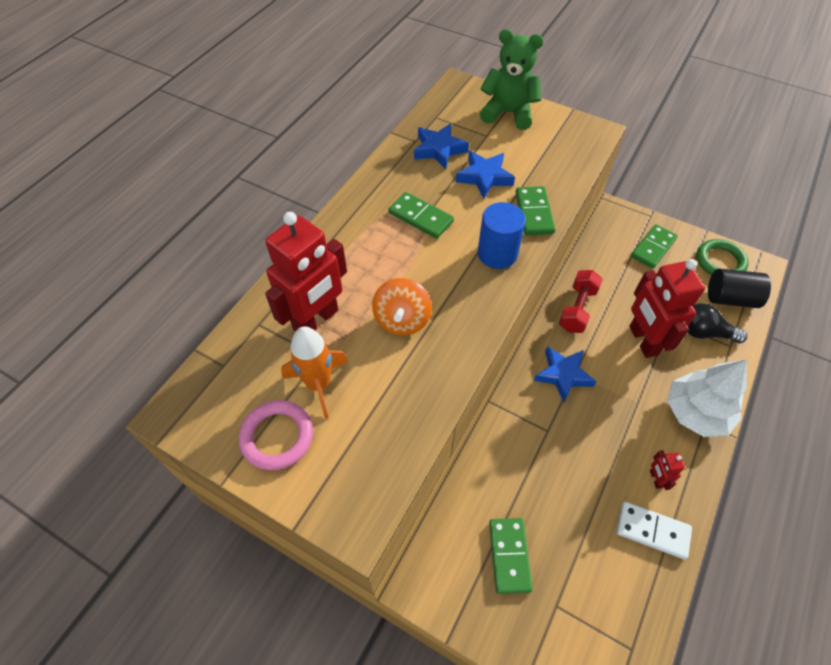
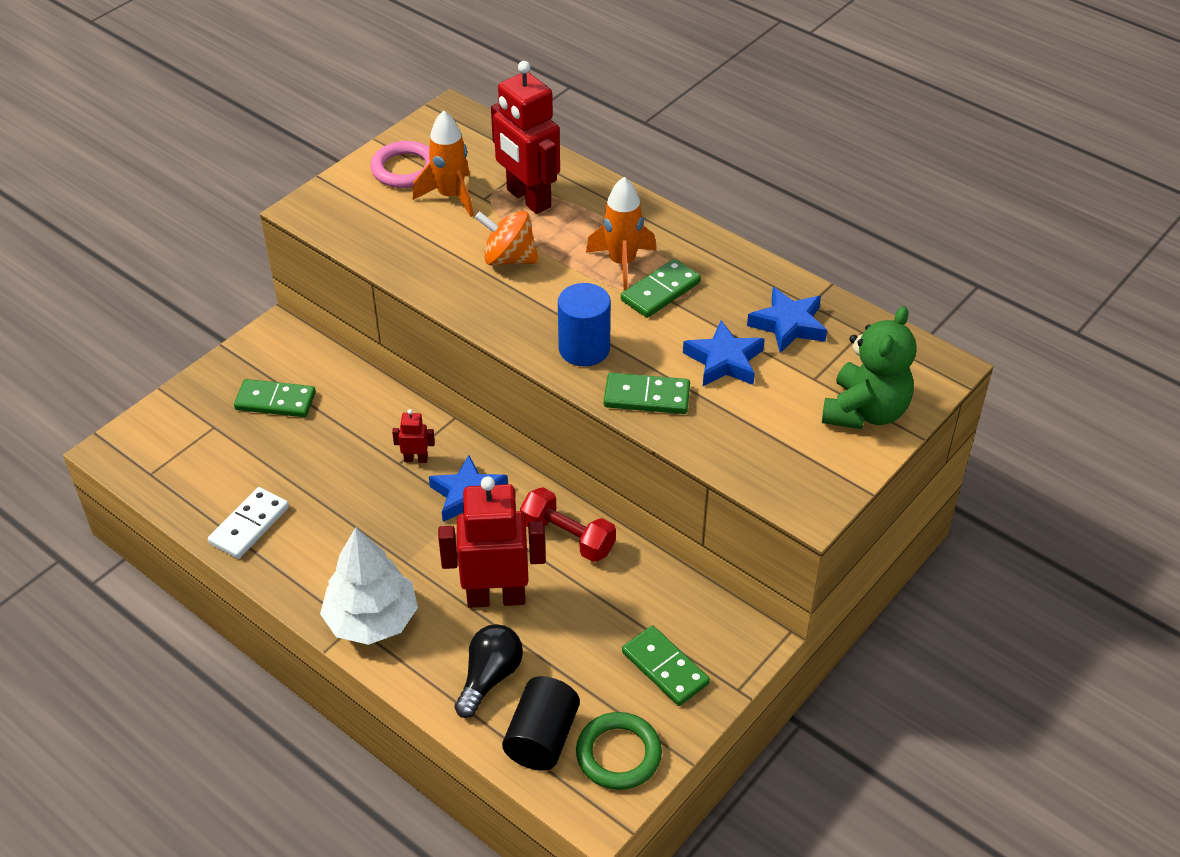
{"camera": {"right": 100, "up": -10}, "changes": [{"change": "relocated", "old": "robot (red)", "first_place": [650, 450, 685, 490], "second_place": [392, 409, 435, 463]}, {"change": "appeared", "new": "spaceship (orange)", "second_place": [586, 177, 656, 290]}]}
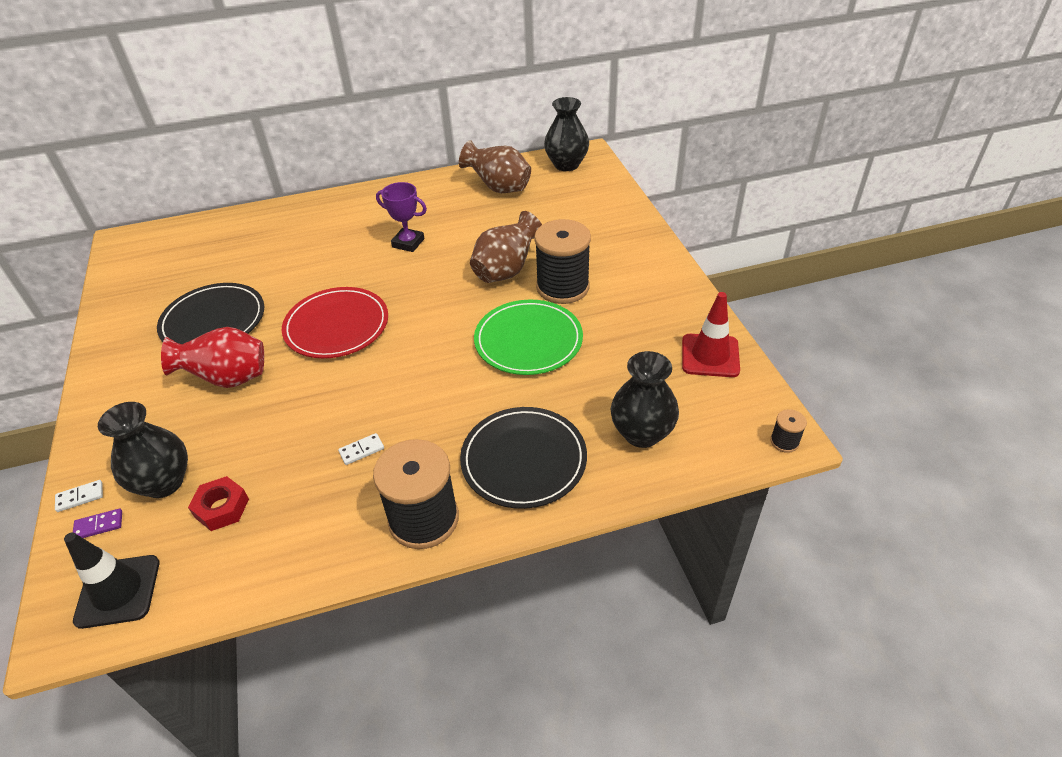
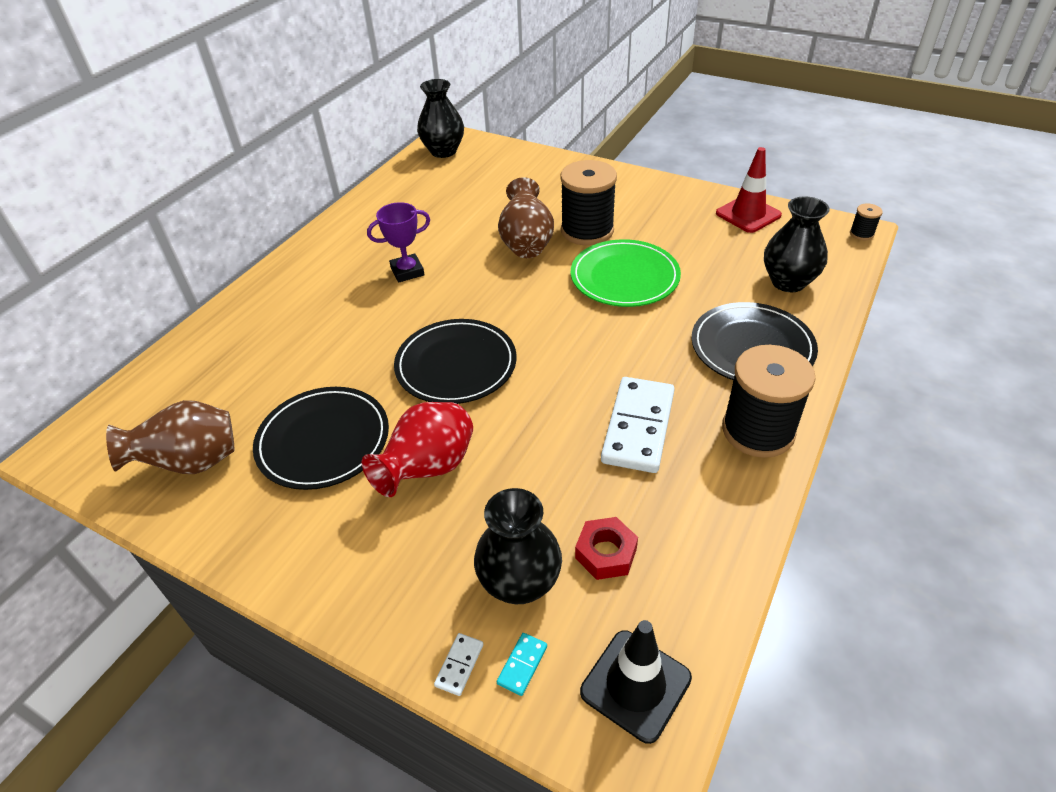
{"camera": {"right": -45, "up": 0}, "changes": [{"change": "relocated", "old": "tall vase (brown)", "first_place": [459, 140, 531, 193], "second_place": [106, 400, 234, 474]}, {"change": "colour", "old": "dinner plate (red)", "new": "dinner plate (jet-black)", "first_place": [282, 287, 388, 358], "second_place": [394, 319, 517, 404]}, {"change": "colour", "old": "domino tile (violet)", "new": "domino tile (turquoise)", "first_place": [73, 509, 122, 538], "second_place": [497, 633, 547, 696]}, {"change": "size", "old": "domino tile (white)", "first_place": [338, 433, 384, 465], "second_place": [601, 377, 675, 473], "factor": 2.48}]}
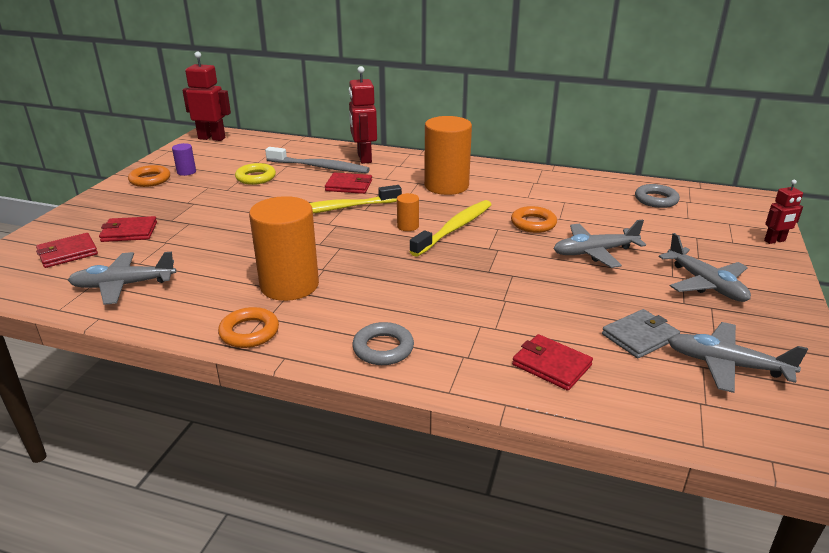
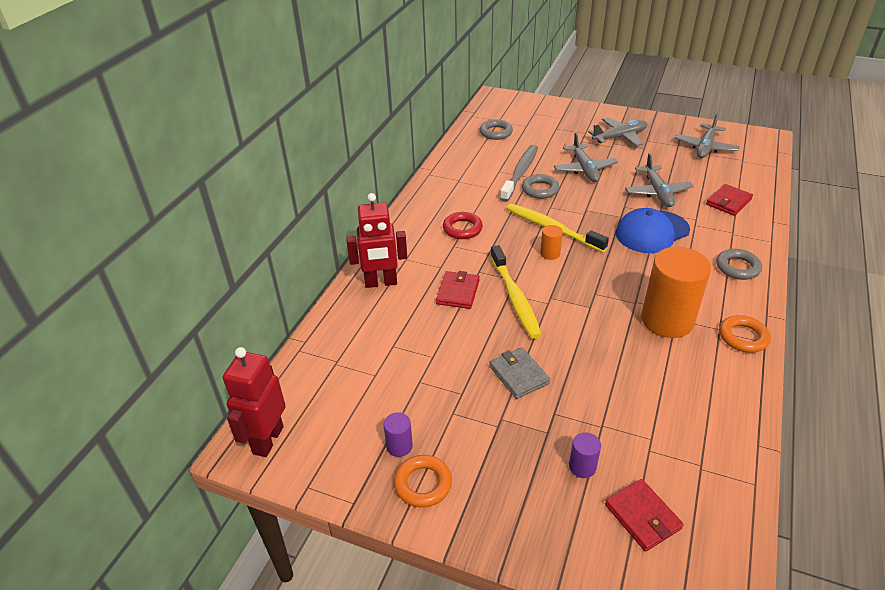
{"camera": {"right": -85, "up": 10}, "changes": [{"change": "exchanged", "old": "cylinder (orange)", "new": "torus (red)", "first_place": [424, 116, 472, 195], "second_place": [443, 212, 483, 239]}, {"change": "relocated", "old": "wallet (ash-grey)", "first_place": [602, 309, 680, 358], "second_place": [489, 347, 550, 399]}, {"change": "relocated", "old": "dental brush (ash-grey)", "first_place": [265, 147, 370, 173], "second_place": [500, 145, 538, 202]}, {"change": "colour", "old": "torus (orange)", "new": "torus (ash-grey)", "first_place": [511, 206, 557, 233], "second_place": [522, 174, 559, 199]}, {"change": "exchanged", "old": "wallet (red)", "new": "cylinder (violet)", "first_place": [99, 216, 157, 242], "second_place": [569, 432, 601, 478]}, {"change": "appeared", "new": "cap (royal blue)", "second_place": [616, 208, 690, 253]}, {"change": "relocated", "old": "toy plane (ash-grey)", "first_place": [68, 252, 176, 305], "second_place": [625, 153, 694, 207]}, {"change": "missing", "old": "torus (golden)", "first_place": [235, 163, 276, 185]}, {"change": "missing", "old": "robot (red)", "first_place": [764, 180, 803, 244]}]}
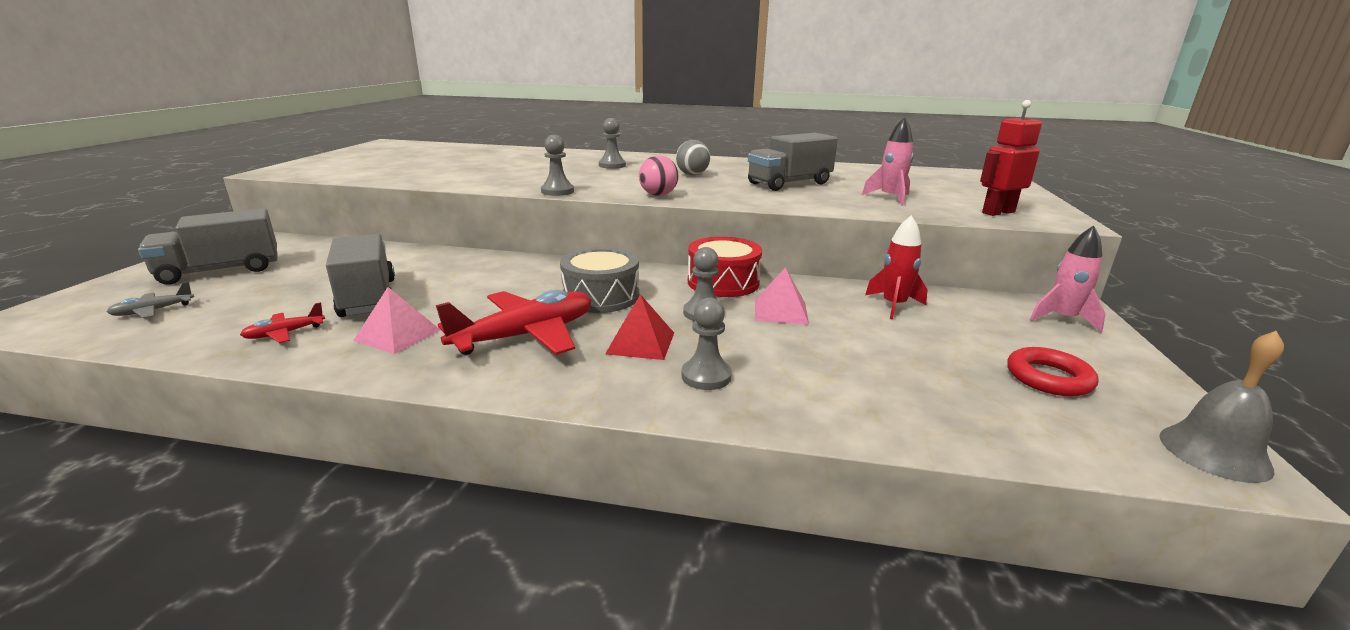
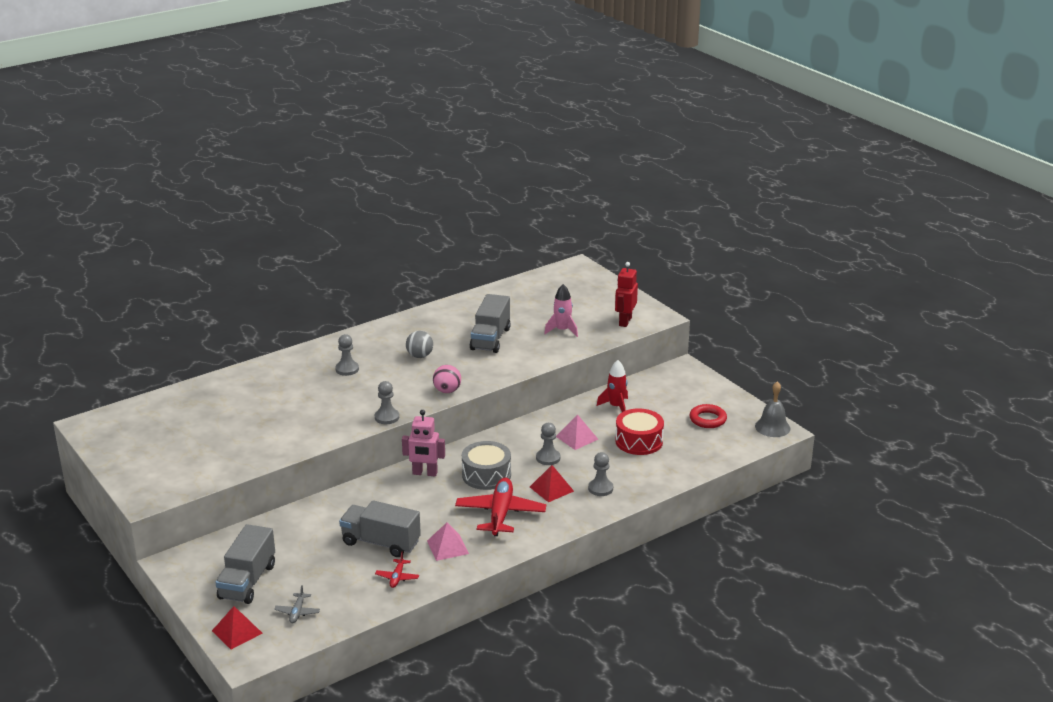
{"camera": {"right": -45, "up": 5}, "changes": [{"change": "appeared", "new": "pyramid shape (red)", "second_place": [212, 606, 262, 649]}, {"change": "appeared", "new": "robot (pink)", "second_place": [402, 410, 445, 476]}, {"change": "relocated", "old": "toy drum (red)", "first_place": [688, 237, 762, 297], "second_place": [615, 408, 664, 455]}, {"change": "missing", "old": "spaceship (pink)", "first_place": [1030, 226, 1106, 332]}]}
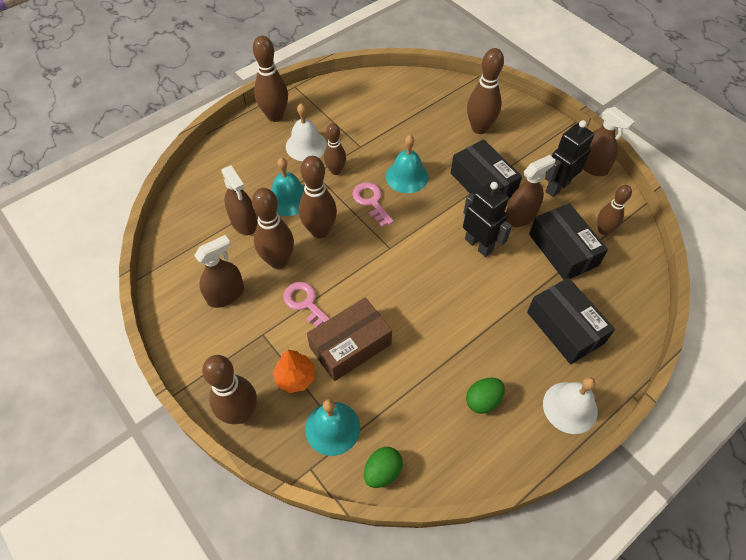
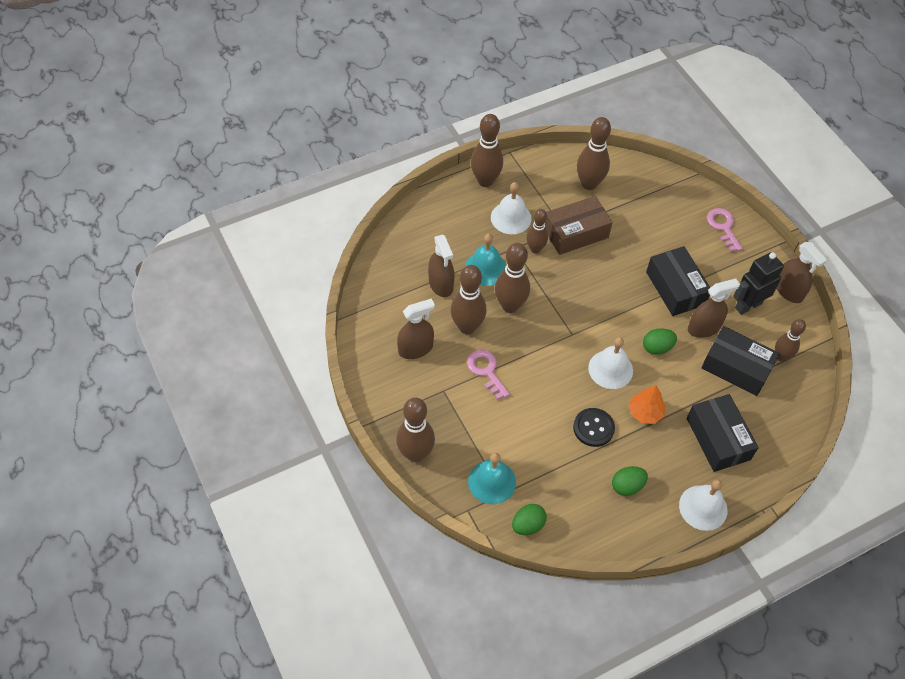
{"camera": {"right": 10, "up": 0}, "changes": [{"change": "relocated", "old": "parcel (brown)", "first_place": [307, 297, 392, 381], "second_place": [545, 196, 613, 255]}, {"change": "appeared", "new": "shirt button (jet-black)", "second_place": [573, 408, 615, 447]}, {"change": "relocated", "old": "skittle (brown)", "first_place": [467, 48, 504, 134], "second_place": [577, 117, 611, 190]}, {"change": "appeared", "new": "bell (white)", "second_place": [588, 337, 633, 389]}, {"change": "relocated", "old": "toy tree (orange)", "first_place": [273, 350, 315, 393], "second_place": [629, 385, 665, 424]}, {"change": "exchanged", "old": "robot (jet-black)", "new": "toy egg (leaf-green)", "first_place": [463, 182, 512, 257], "second_place": [643, 328, 677, 355]}, {"change": "spun", "old": "parcel (jet-black)", "first_place": [529, 203, 608, 280], "second_place": [701, 326, 780, 396], "degrees": -45}, {"change": "relocated", "old": "key (pink)", "first_place": [352, 182, 394, 227], "second_place": [707, 208, 743, 252]}, {"change": "missing", "old": "bell (turquoise)", "first_place": [386, 135, 429, 193]}]}
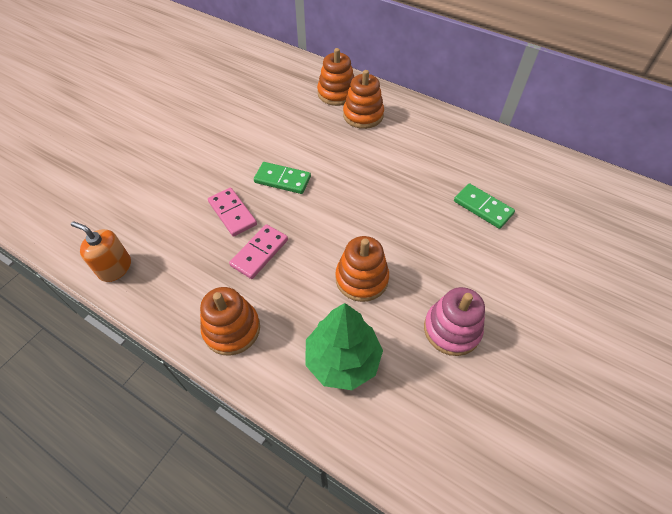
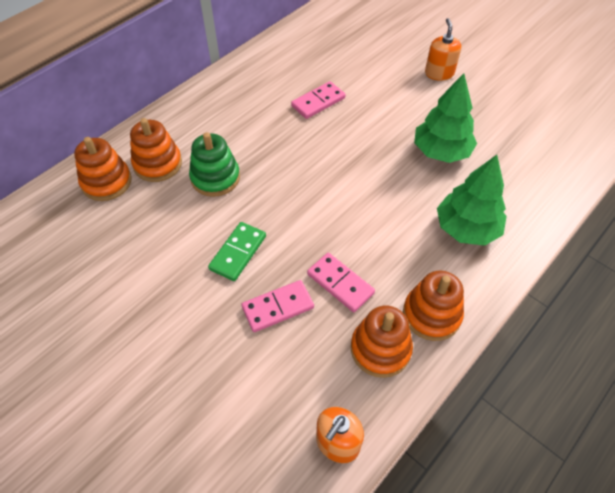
{"camera": {"right": -80, "up": 0}, "changes": [{"change": "appeared", "new": "ring stacker (leaf-green)", "second_place": [189, 132, 240, 197]}, {"change": "colour", "old": "domino tile (leaf-green)", "new": "domino tile (pink)", "first_place": [454, 183, 515, 229], "second_place": [291, 81, 346, 119]}, {"change": "relocated", "old": "ring stacker (orange)", "first_place": [336, 236, 389, 302], "second_place": [351, 306, 413, 378]}, {"change": "exchanged", "old": "ring stacker (pink)", "new": "toy tree (leaf-green)", "first_place": [424, 287, 485, 356], "second_place": [414, 73, 477, 163]}, {"change": "appeared", "new": "pump bottle (orange)", "second_place": [425, 18, 462, 81]}]}
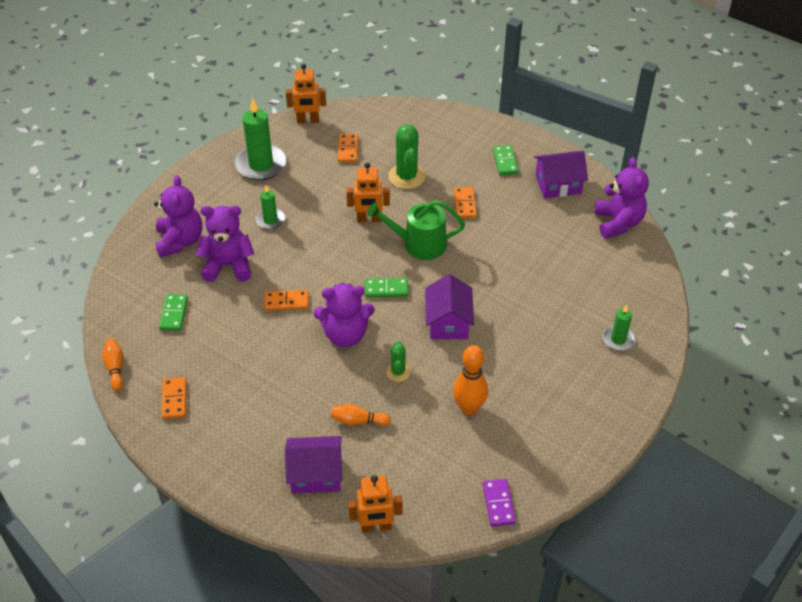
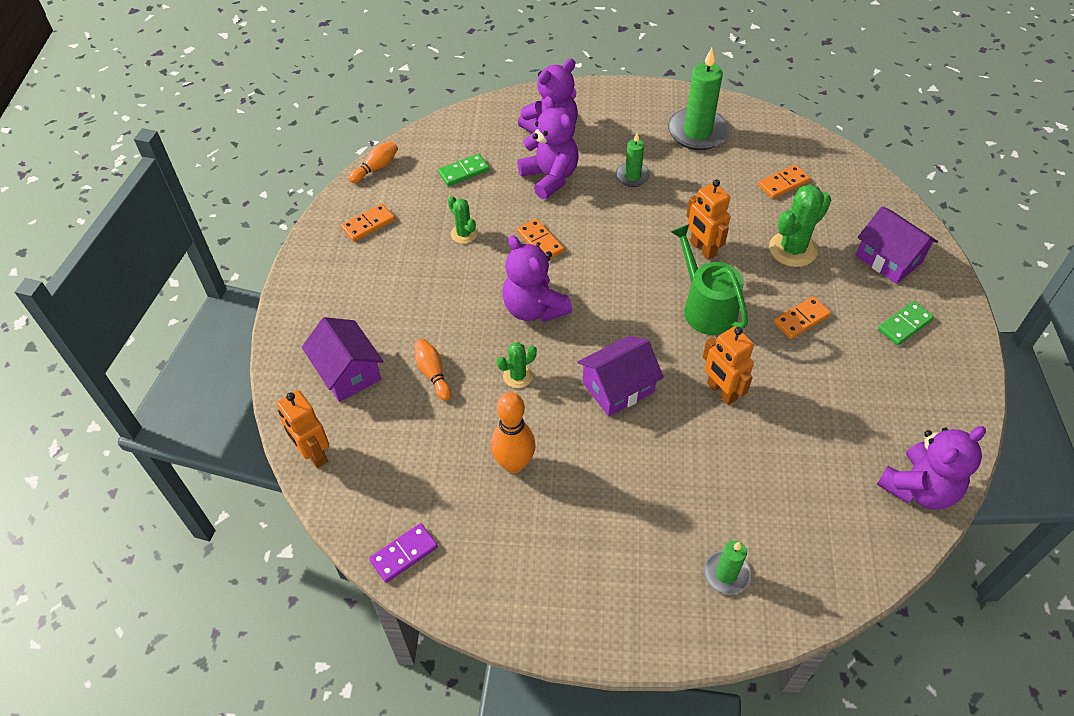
{"camera": {"right": 60, "up": 5}, "changes": [{"change": "appeared", "new": "prickly plant (leaf-green)", "second_place": [448, 196, 477, 244]}, {"change": "relocated", "old": "robot (orange)", "first_place": [286, 64, 326, 123], "second_place": [703, 326, 754, 405]}, {"change": "relocated", "old": "toy house (violet)", "first_place": [534, 151, 588, 199], "second_place": [856, 206, 938, 284]}, {"change": "missing", "old": "domino tile (leaf-green)", "first_place": [365, 278, 408, 297]}]}
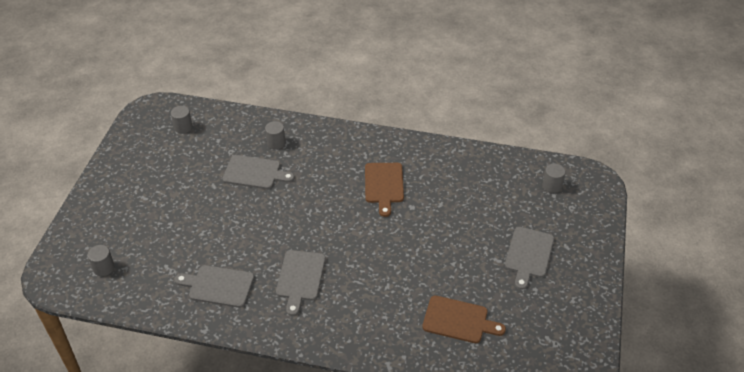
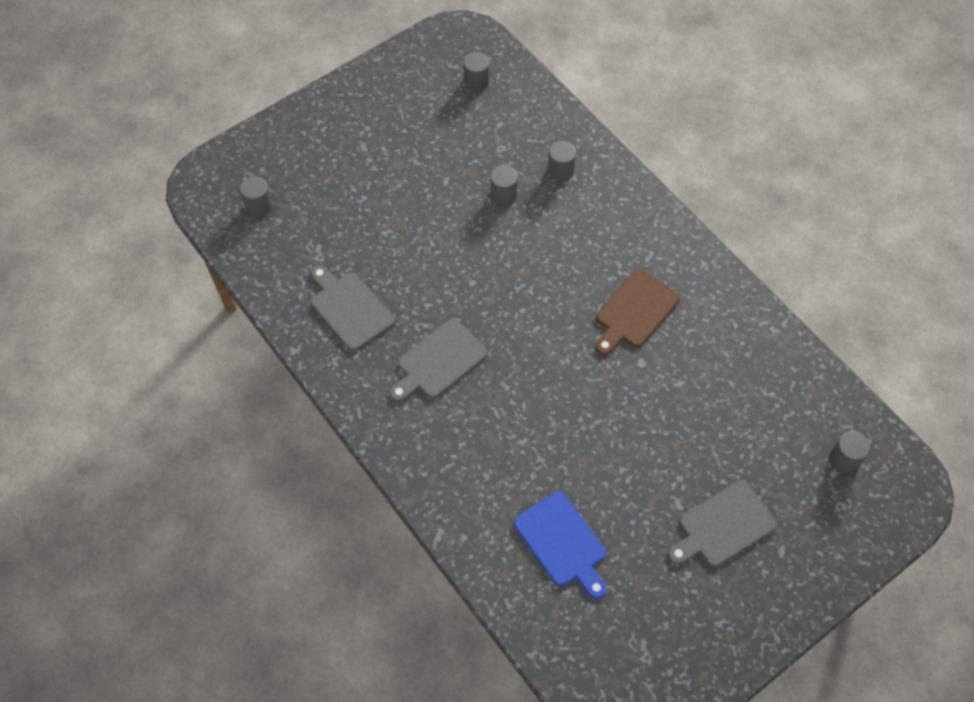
{"camera": {"right": 40, "up": 15}, "changes": [{"change": "exchanged", "old": "cutting board (ash-grey)", "new": "cylinder (ash-grey)", "first_place": [222, 155, 295, 189], "second_place": [490, 165, 518, 205]}, {"change": "colour", "old": "cutting board (brown)", "new": "cutting board (royal blue)", "first_place": [422, 295, 506, 343], "second_place": [514, 491, 607, 599]}]}
